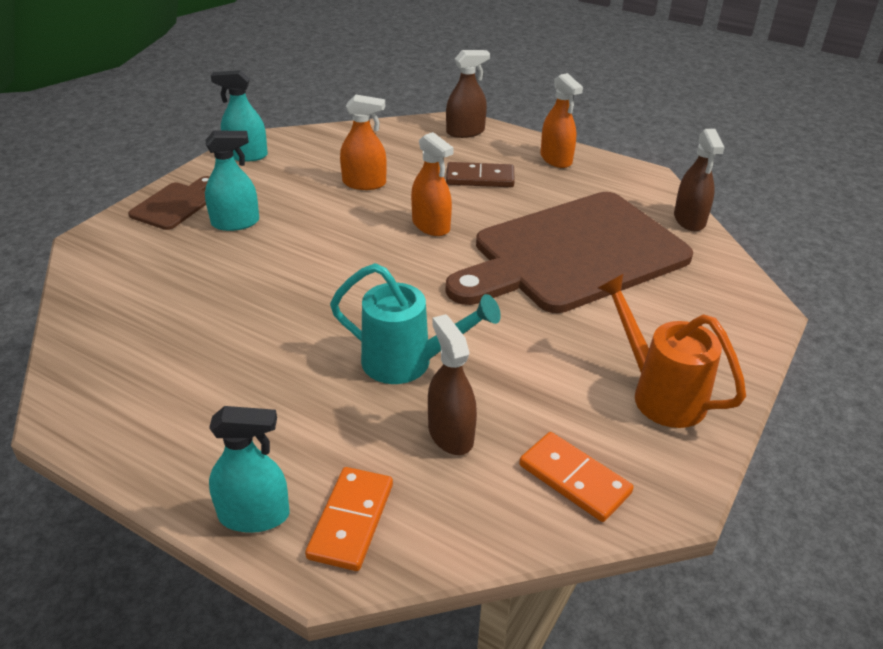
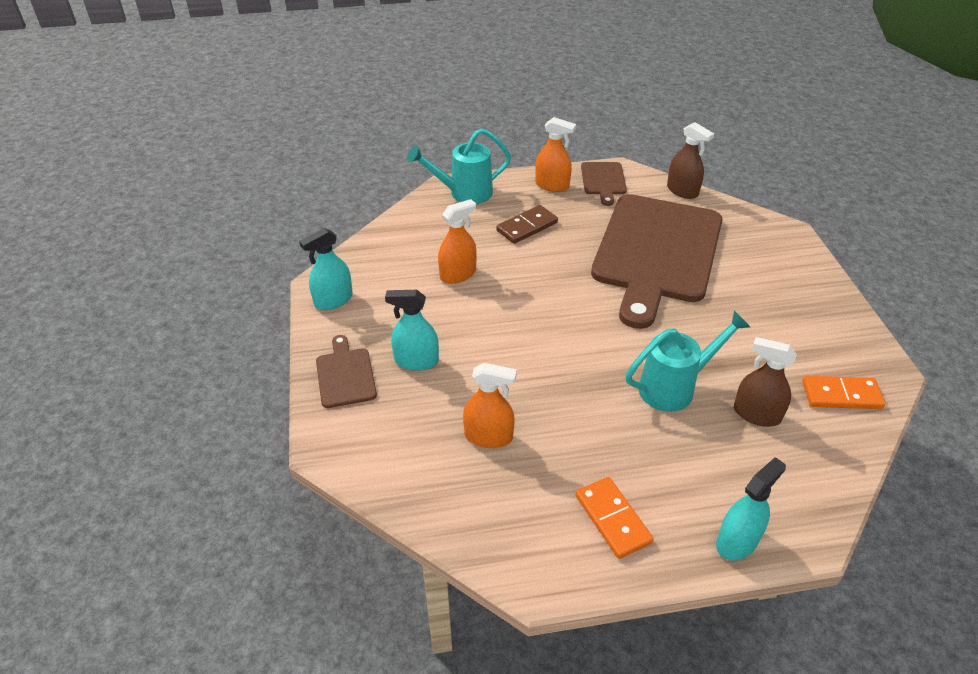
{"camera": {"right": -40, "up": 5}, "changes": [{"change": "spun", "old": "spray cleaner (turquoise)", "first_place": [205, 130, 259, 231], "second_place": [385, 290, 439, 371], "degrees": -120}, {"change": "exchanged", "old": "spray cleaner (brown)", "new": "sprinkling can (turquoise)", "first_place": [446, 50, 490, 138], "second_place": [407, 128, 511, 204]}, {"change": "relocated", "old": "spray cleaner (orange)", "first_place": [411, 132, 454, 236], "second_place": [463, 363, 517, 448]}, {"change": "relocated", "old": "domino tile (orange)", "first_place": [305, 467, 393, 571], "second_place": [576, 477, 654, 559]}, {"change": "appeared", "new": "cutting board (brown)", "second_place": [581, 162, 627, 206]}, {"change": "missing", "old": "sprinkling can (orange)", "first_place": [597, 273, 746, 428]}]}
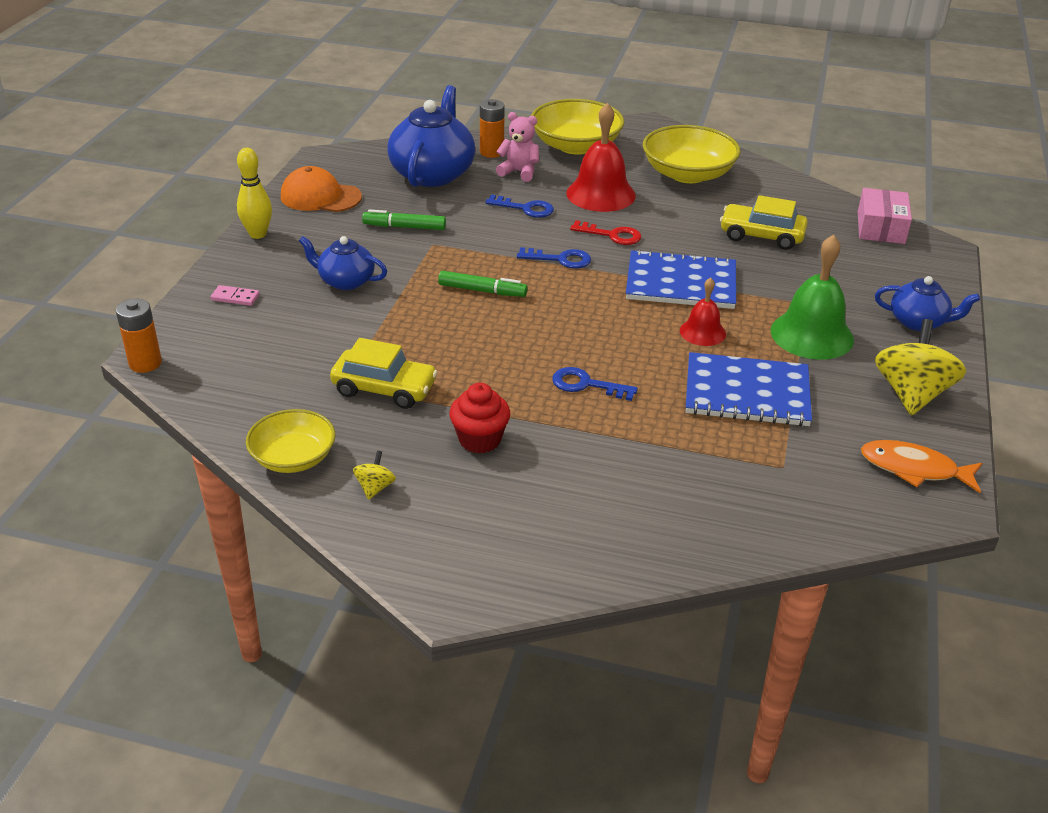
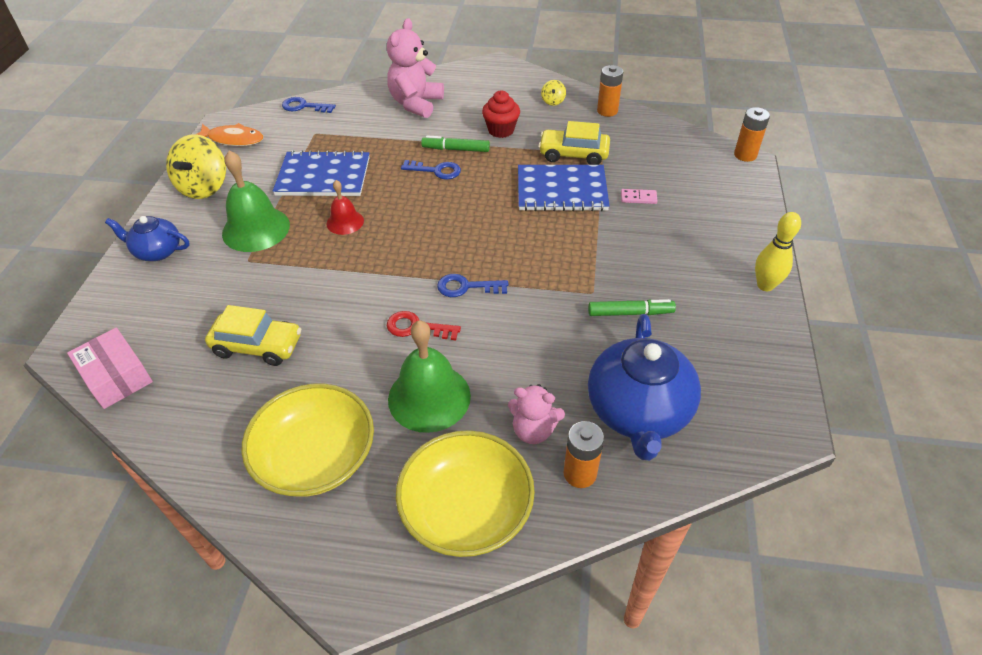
{"camera": {"right": 175, "up": 10}, "changes": [{"change": "spun", "old": "parcel (pink)", "first_place": [858, 188, 912, 244], "second_place": [67, 328, 153, 409], "degrees": -45}, {"change": "relocated", "old": "key (royal blue)", "first_place": [485, 195, 554, 218], "second_place": [282, 97, 336, 113]}, {"change": "appeared", "new": "teddy bear (pink)", "second_place": [387, 18, 444, 118]}, {"change": "colour", "old": "bell (red)", "new": "bell (leaf-green)", "first_place": [566, 103, 636, 212], "second_place": [388, 320, 471, 433]}, {"change": "relocated", "old": "marker (leaf-green)", "first_place": [438, 271, 528, 297], "second_place": [421, 135, 490, 152]}, {"change": "relocated", "old": "exercise book (royal blue)", "first_place": [626, 249, 736, 309], "second_place": [518, 165, 610, 211]}, {"change": "exchanged", "old": "bowl (golden)", "new": "battery (orange)", "first_place": [246, 409, 335, 473], "second_place": [597, 65, 623, 117]}, {"change": "relocated", "old": "domino tile (pink)", "first_place": [211, 285, 260, 306], "second_place": [621, 189, 658, 204]}, {"change": "missing", "old": "cap (orange)", "first_place": [281, 166, 362, 212]}, {"change": "missing", "old": "china teapot (royal blue)", "first_place": [299, 236, 387, 290]}]}
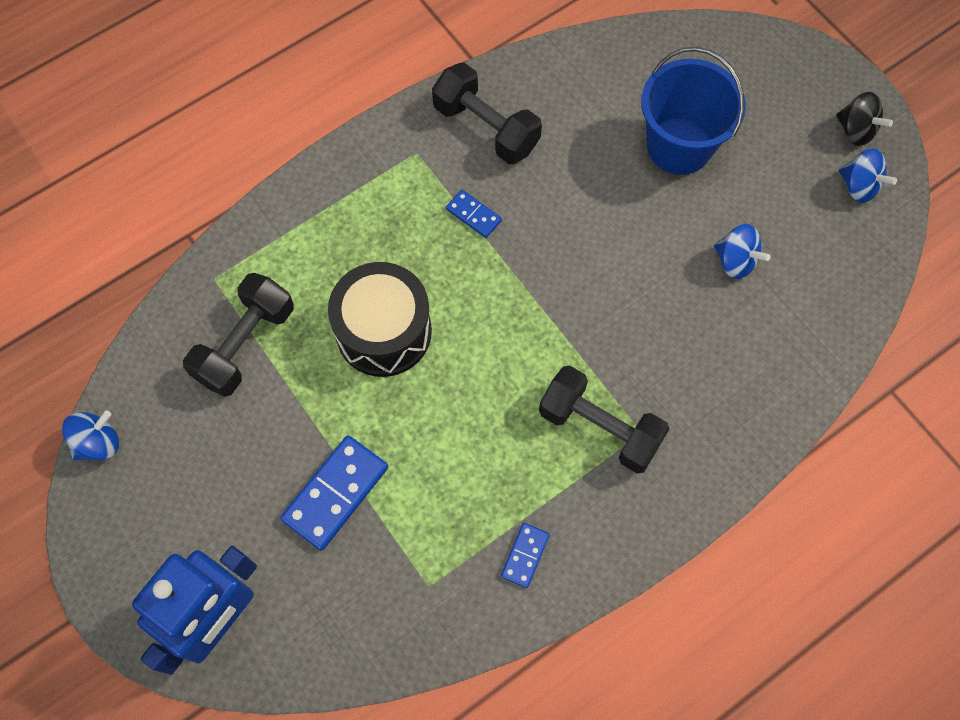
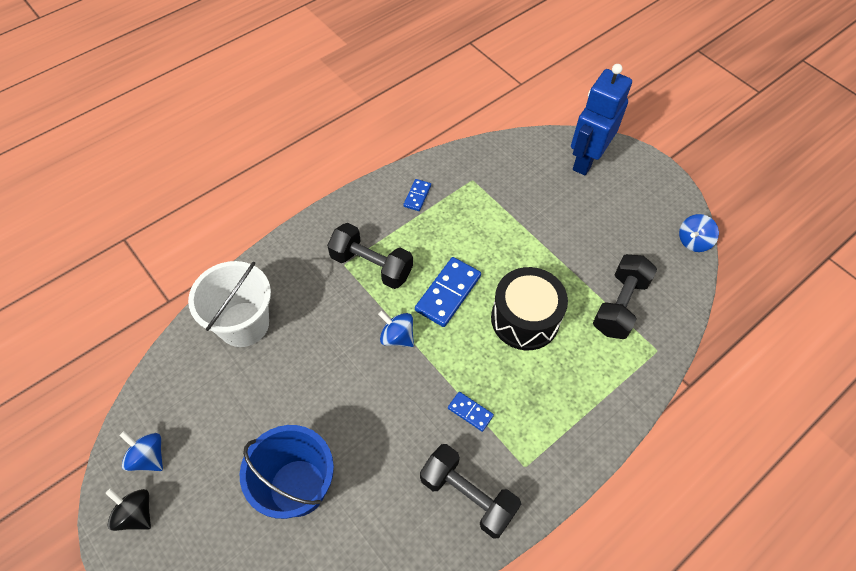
{"camera": {"right": 175, "up": -10}, "changes": [{"change": "appeared", "new": "bucket (white)", "second_place": [188, 261, 271, 347]}, {"change": "relocated", "old": "whirligig (royal blue)", "first_place": [714, 224, 771, 279], "second_place": [378, 311, 414, 347]}, {"change": "relocated", "old": "domino tile (royal blue)", "first_place": [280, 435, 388, 551], "second_place": [415, 257, 481, 327]}]}
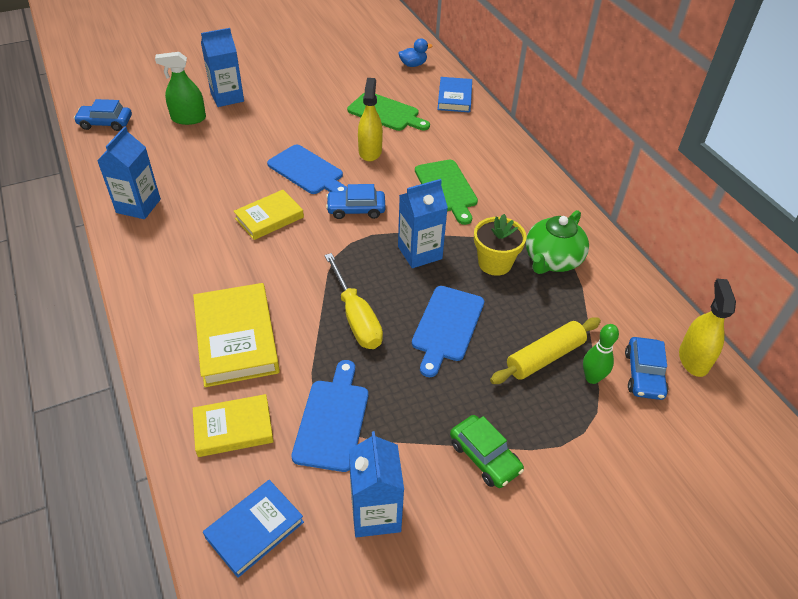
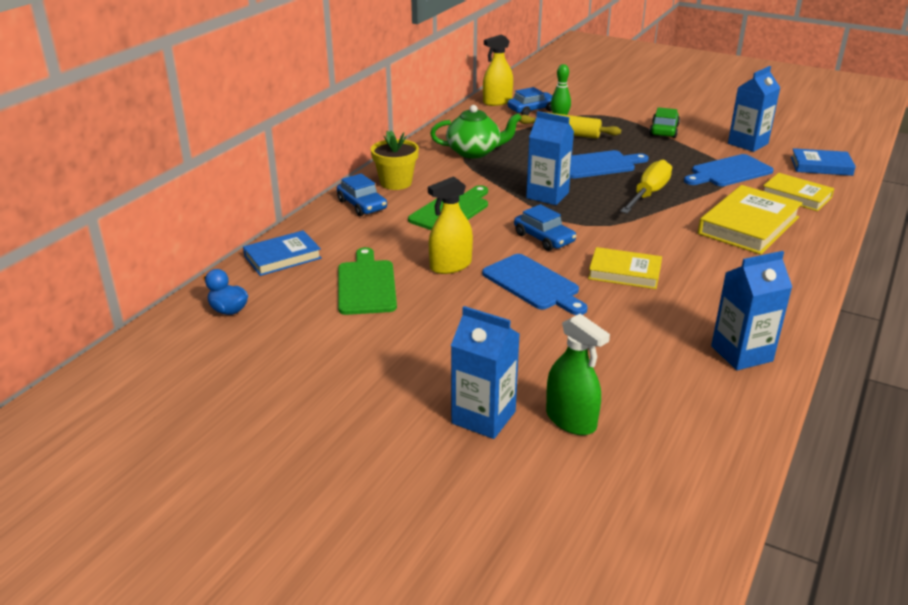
{"camera": {"right": -125, "up": -15}, "changes": [{"change": "relocated", "old": "car (royal blue)", "first_place": [74, 99, 132, 131], "second_place": [337, 173, 387, 216]}, {"change": "relocated", "old": "flower pot (golden)", "first_place": [474, 214, 527, 276], "second_place": [371, 131, 419, 190]}, {"change": "spun", "old": "cutting board (royal blue)", "first_place": [267, 144, 347, 194], "second_place": [482, 254, 588, 315], "degrees": 135}]}
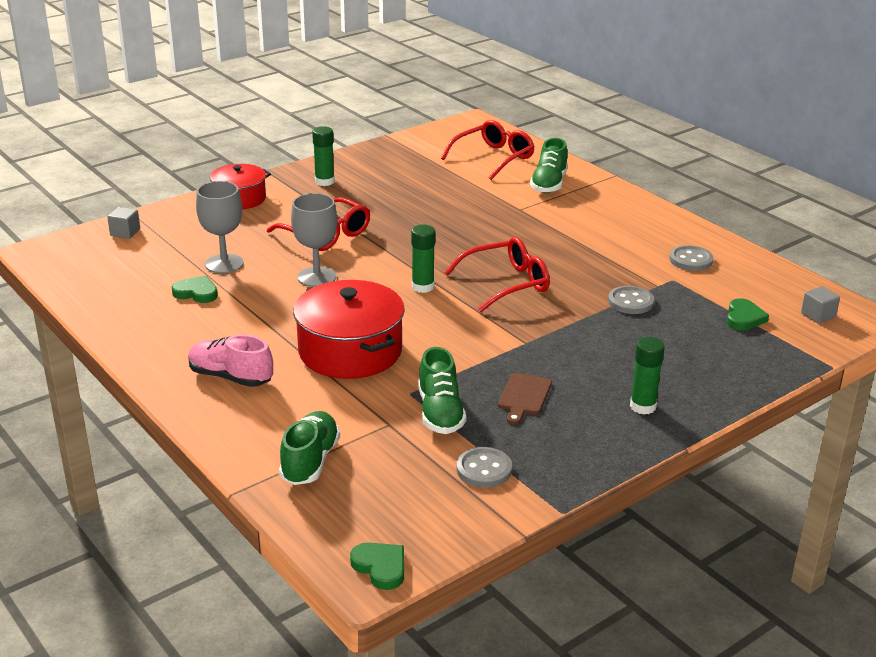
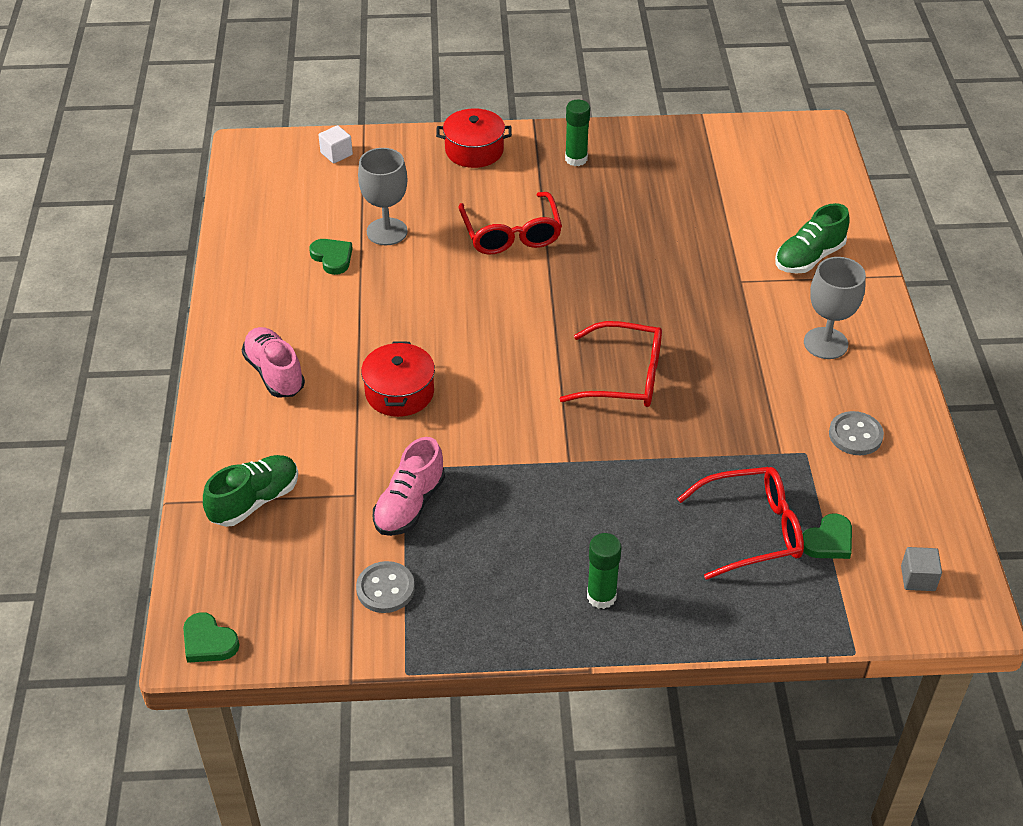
{"camera": {"right": 35, "up": 15}, "changes": [{"change": "spun", "old": "love heart (leaf-green)", "first_place": [350, 542, 404, 590], "second_place": [183, 612, 240, 663], "degrees": 135}, {"change": "colour", "old": "cube (ash-grey)", "new": "cube (white)", "first_place": [107, 207, 140, 239], "second_place": [319, 125, 353, 163]}, {"change": "size", "old": "stockpot (red)", "first_place": [293, 280, 405, 379], "second_place": [361, 341, 435, 417], "factor": 0.62}, {"change": "colour", "old": "lace-up shoe (leaf-green)", "new": "lace-up shoe (pink)", "first_place": [418, 347, 466, 434], "second_place": [373, 437, 445, 536]}, {"change": "relocated", "old": "glasses (red)", "first_place": [441, 120, 535, 180], "second_place": [677, 467, 804, 580]}, {"change": "relocated", "old": "chalice (ash-grey)", "first_place": [291, 193, 337, 287], "second_place": [804, 257, 866, 359]}, {"change": "missing", "old": "glue (leaf-green)", "first_place": [411, 225, 435, 293]}, {"change": "missing", "old": "cutting board (brown)", "first_place": [498, 373, 552, 424]}, {"change": "missing", "old": "shirt button (ash-grey)", "first_place": [608, 286, 654, 314]}]}
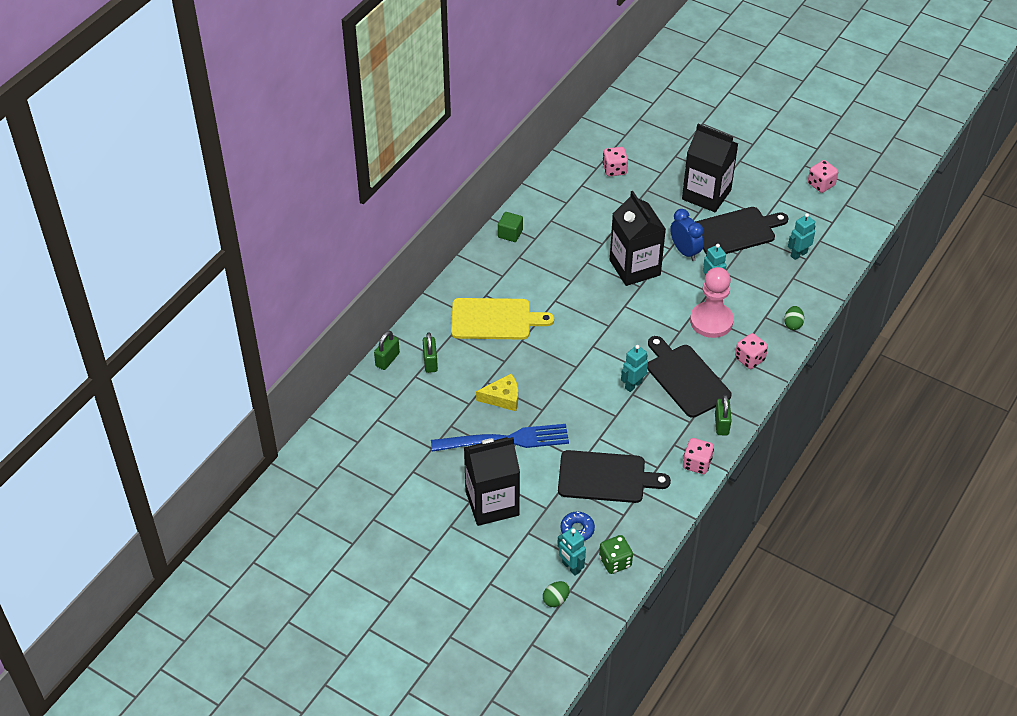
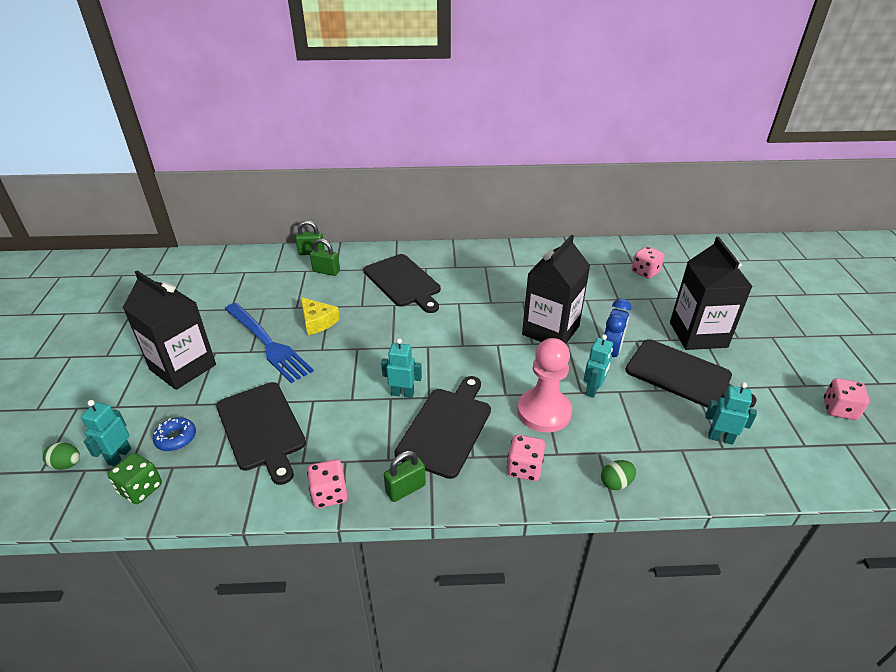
{"camera": {"right": 55, "up": -10}, "changes": [{"change": "spun", "old": "padlock (leaf-green)", "first_place": [423, 332, 438, 373], "second_place": [310, 239, 340, 276], "degrees": 60}, {"change": "colour", "old": "cutting board (golden)", "new": "cutting board (jet-black)", "first_place": [451, 298, 554, 340], "second_place": [363, 254, 441, 313]}, {"change": "missing", "old": "cube (leaf-green)", "first_place": [498, 212, 523, 242]}]}
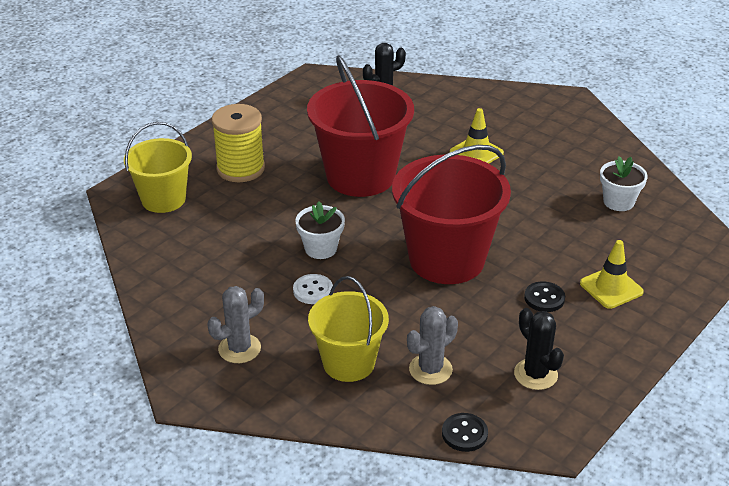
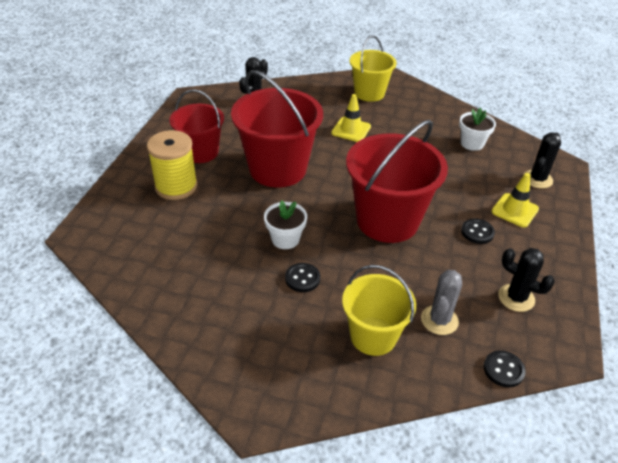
{"camera": {"right": -25, "up": 5}, "changes": [{"change": "appeared", "new": "bucket (red)", "second_place": [169, 89, 224, 163]}, {"change": "colour", "old": "shirt button (white)", "new": "shirt button (jet-black)", "first_place": [293, 274, 333, 304], "second_place": [285, 263, 320, 292]}, {"change": "relocated", "old": "bucket (golden)", "first_place": [124, 122, 192, 213], "second_place": [350, 35, 397, 102]}, {"change": "appeared", "new": "prickly plant (jet-black)", "second_place": [523, 132, 561, 189]}, {"change": "missing", "old": "prickly plant (ash-grey)", "first_place": [207, 286, 264, 363]}]}
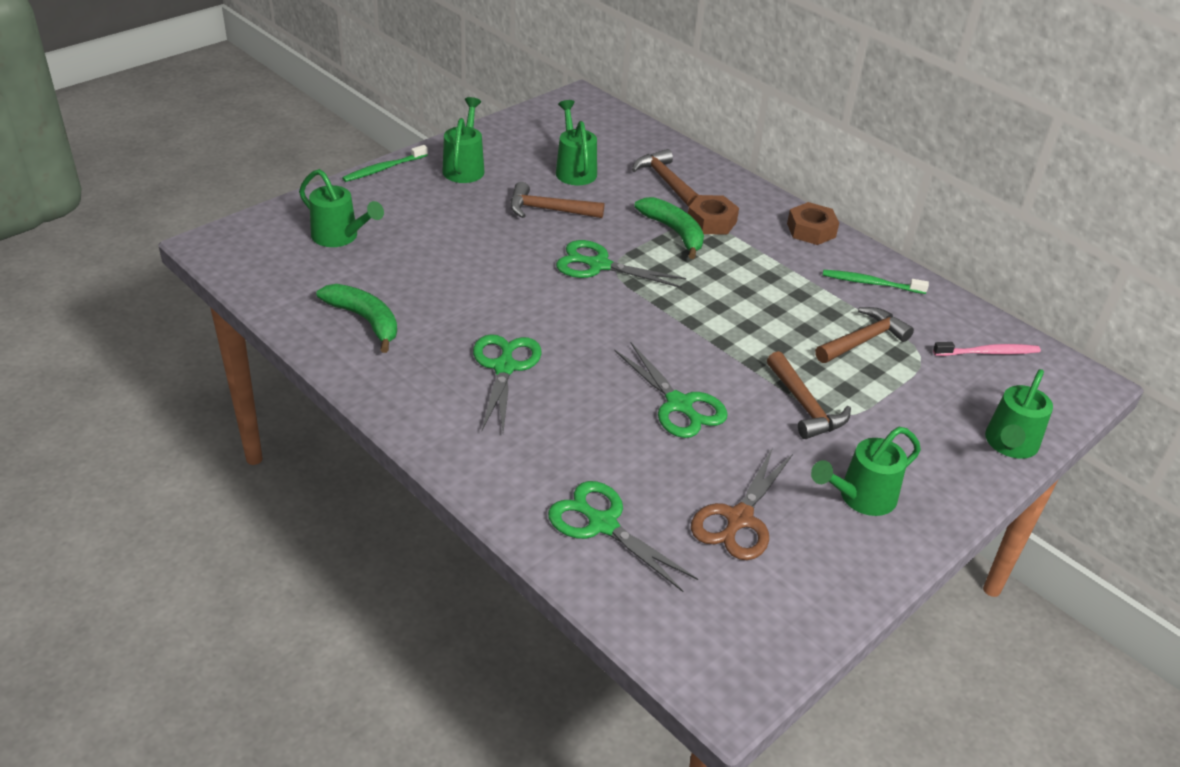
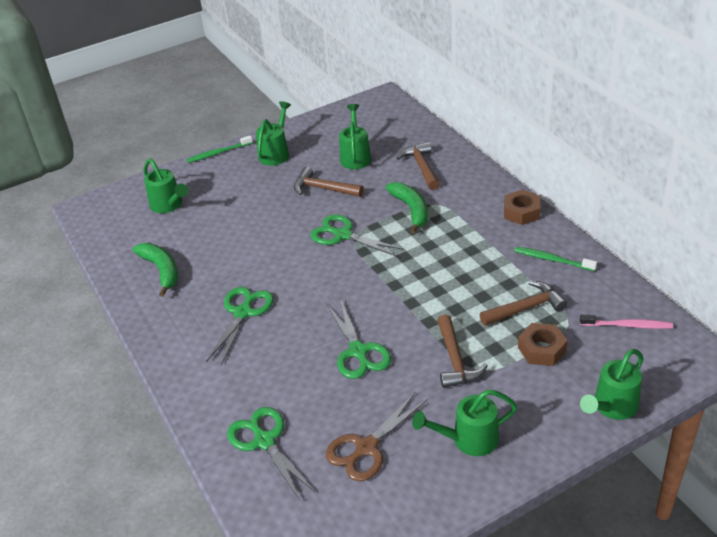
{"camera": {"right": 20, "up": 0}, "changes": [{"change": "relocated", "old": "hexagon nut (brown)", "first_place": [688, 195, 739, 235], "second_place": [518, 323, 568, 366]}]}
